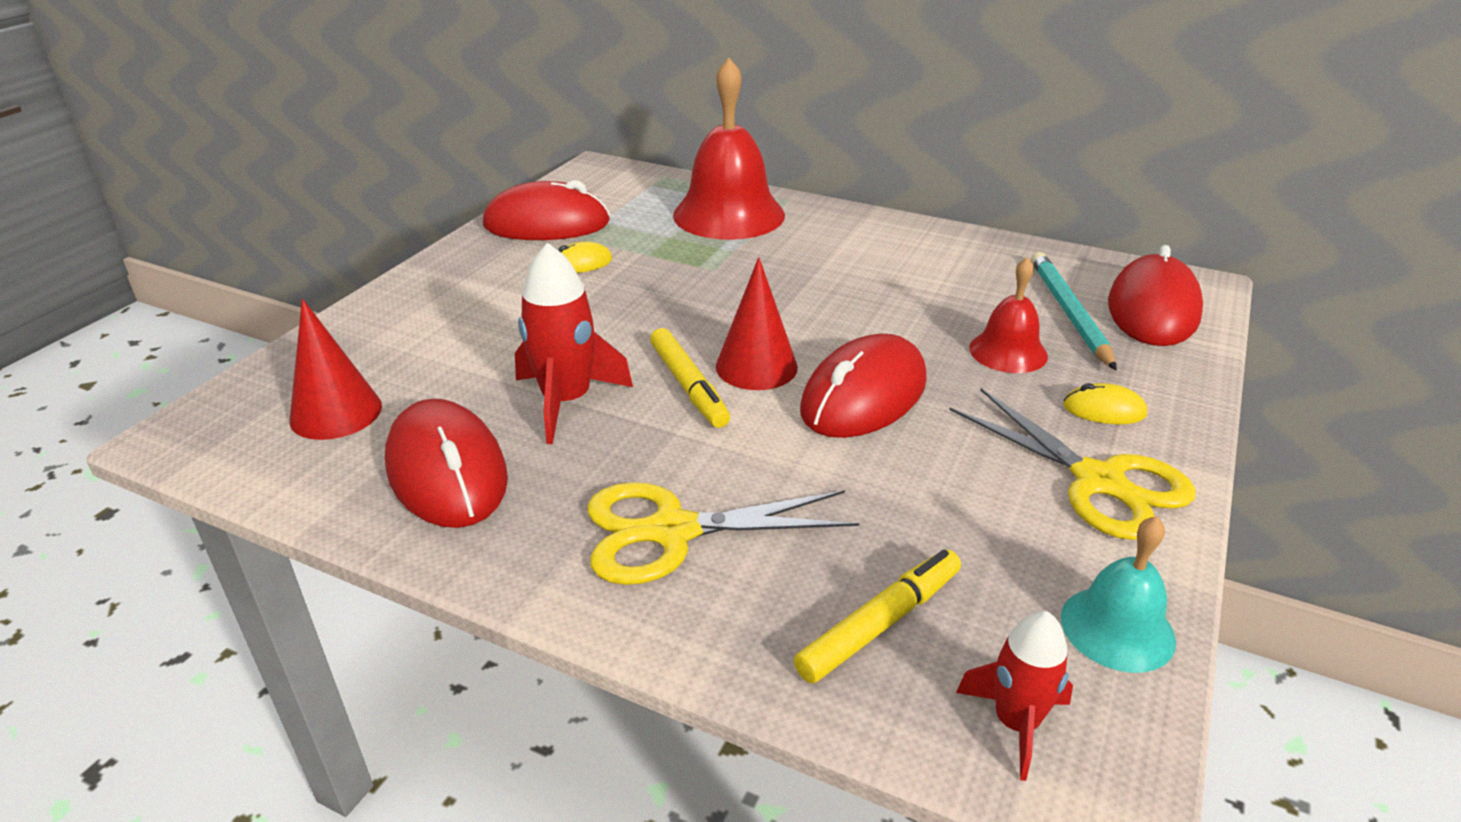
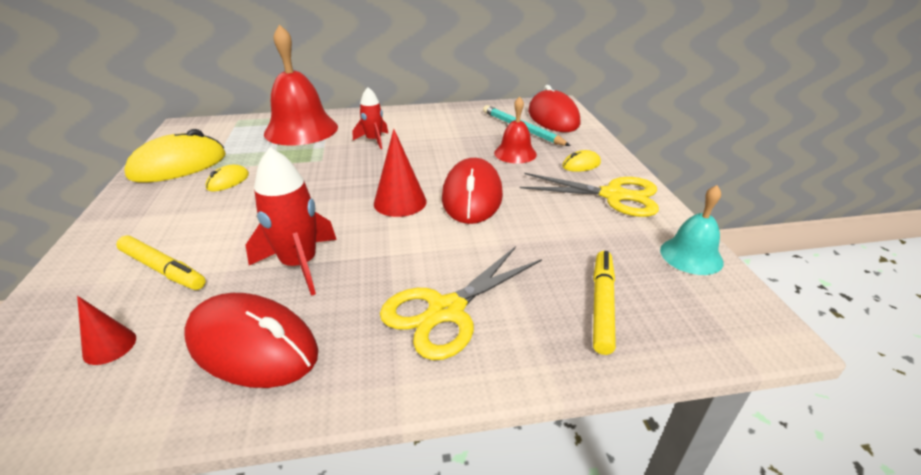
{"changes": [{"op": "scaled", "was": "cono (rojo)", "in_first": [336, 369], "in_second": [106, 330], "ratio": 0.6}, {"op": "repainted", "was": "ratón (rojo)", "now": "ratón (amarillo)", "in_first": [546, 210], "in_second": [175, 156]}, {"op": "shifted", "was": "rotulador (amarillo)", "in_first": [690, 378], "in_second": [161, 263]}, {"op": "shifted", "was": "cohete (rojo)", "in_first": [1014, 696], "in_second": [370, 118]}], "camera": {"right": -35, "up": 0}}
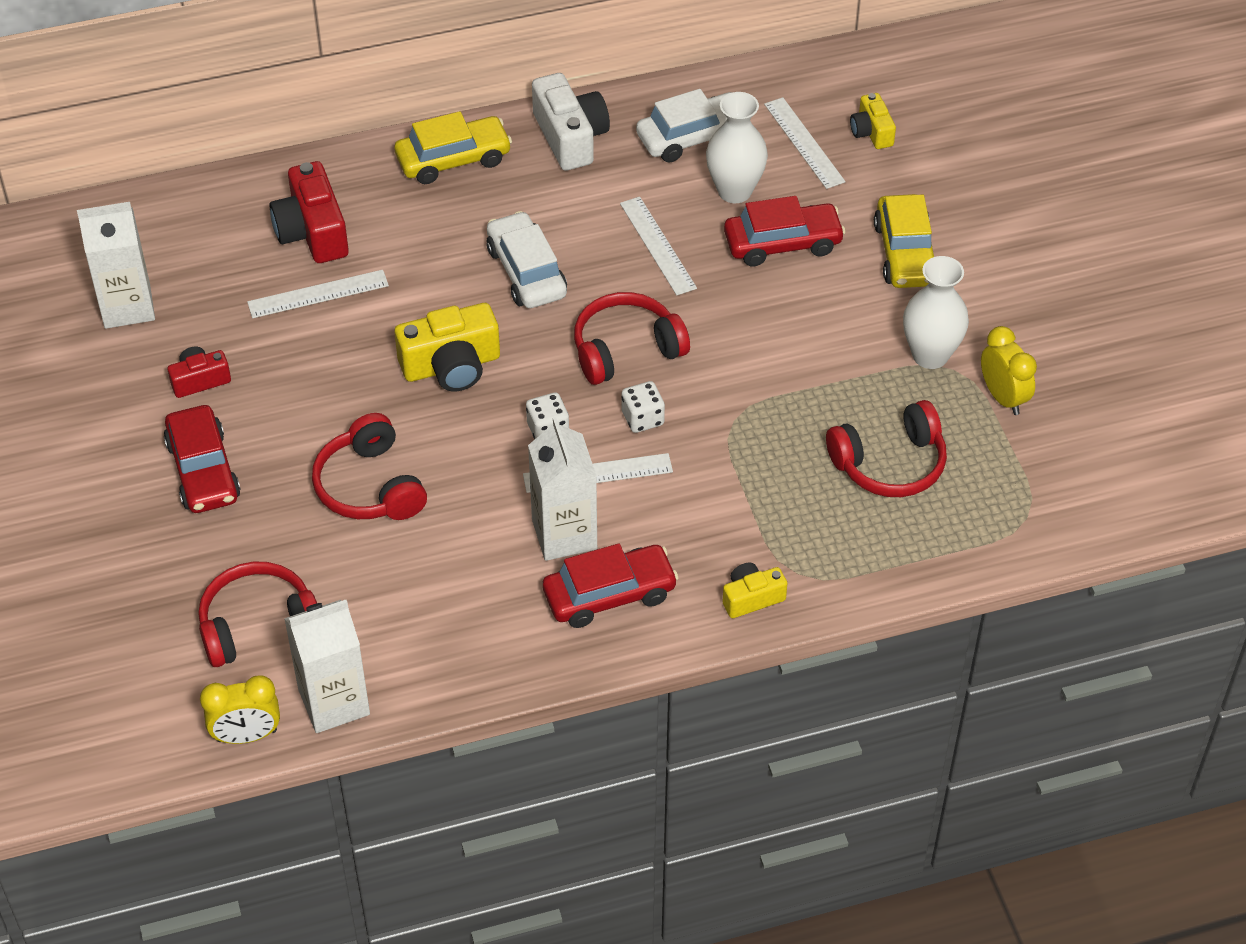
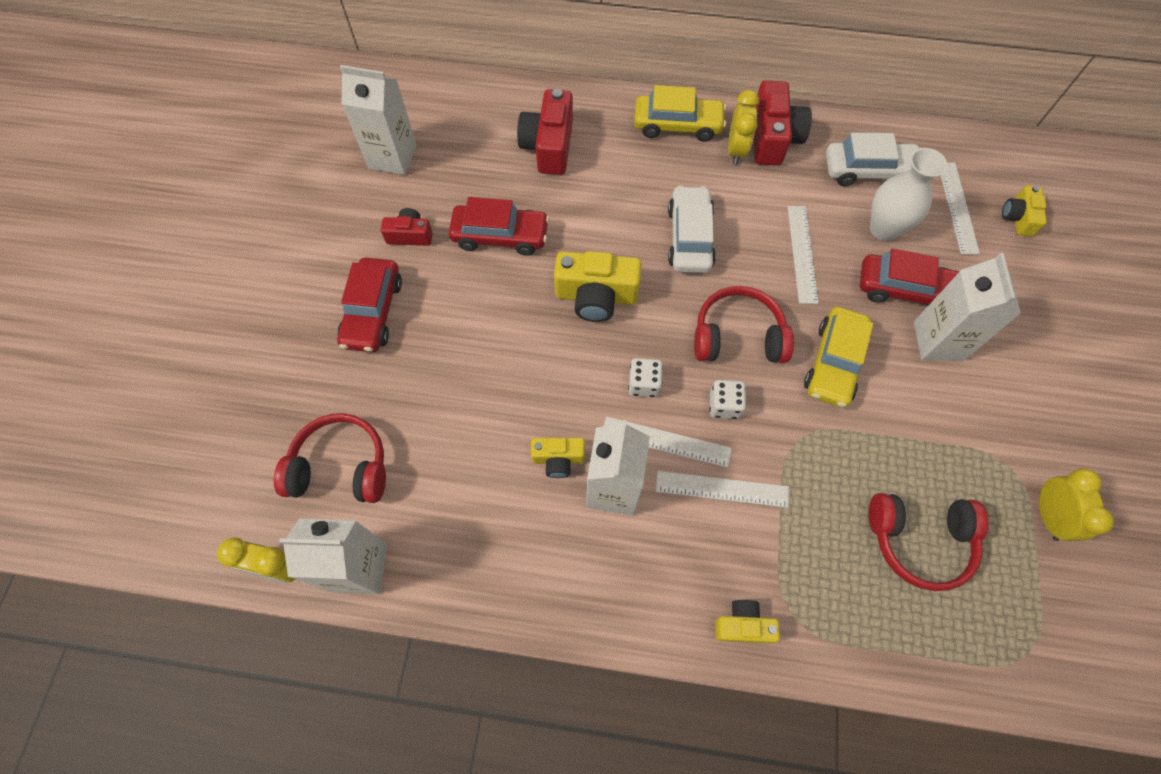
{"changes": [{"op": "shifted", "was": "regla (blanco)", "in_first": [318, 294], "in_second": [723, 489]}, {"op": "gone", "was": "auriculares (rojo)", "in_first": [369, 466]}, {"op": "repainted", "was": "cámara (blanco)", "now": "cámara (rojo)", "in_first": [571, 122], "in_second": [783, 122]}, {"op": "shifted", "was": "coche (rojo)", "in_first": [611, 586], "in_second": [499, 226]}, {"op": "shifted", "was": "coche (amarillo)", "in_first": [904, 241], "in_second": [838, 357]}, {"op": "gone", "was": "florero (blanco)", "in_first": [936, 312]}, {"op": "new", "now": "cámara (amarillo)", "in_second": [558, 458]}, {"op": "new", "now": "despertador (amarillo)", "in_second": [743, 127]}, {"op": "new", "now": "cartón de leche (blanco)", "in_second": [967, 307]}], "camera": {"right": 25, "up": 15}}
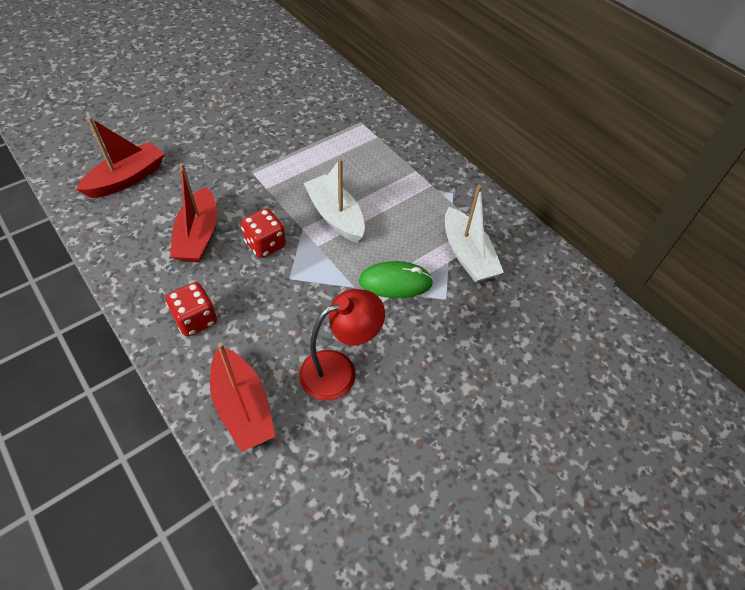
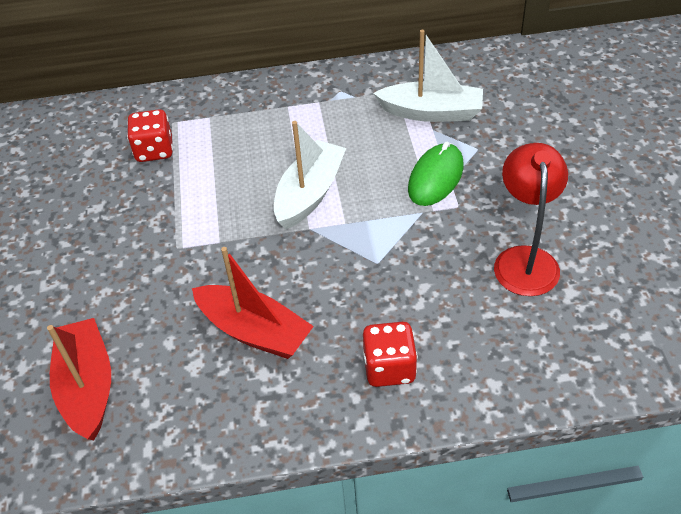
{"changes": [{"op": "gone", "was": "barco (rojo)", "in_first": [243, 397]}, {"op": "shifted", "was": "dado (rojo)", "in_first": [263, 233], "in_second": [150, 135]}, {"op": "rotated", "was": "barco (blanco)", "in_first": [334, 201], "in_second": [310, 175], "clockwise": 120}], "camera": {"right": -55, "up": -5}}
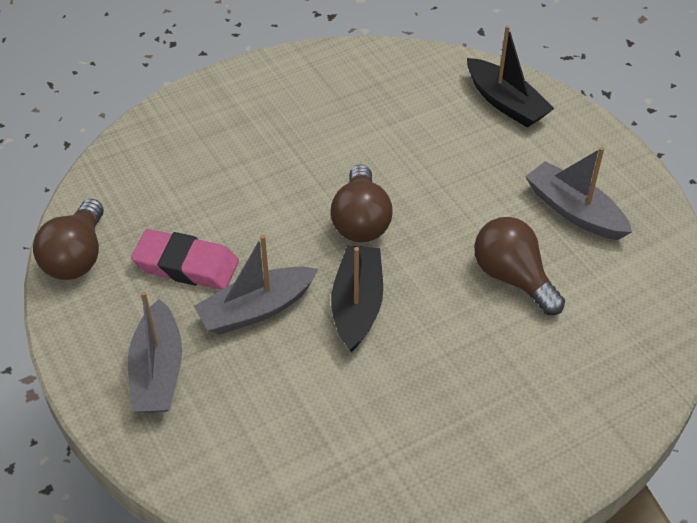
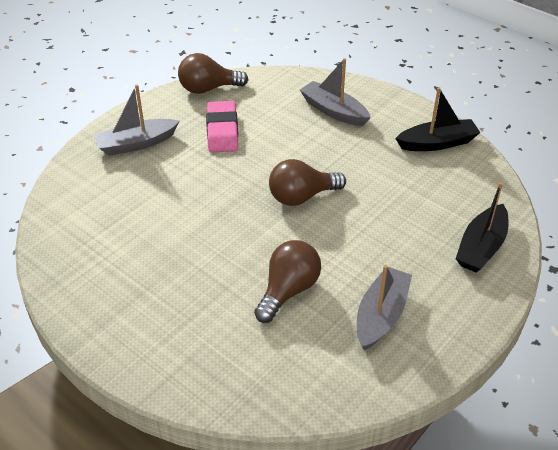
{"changes": [{"op": "shifted", "was": "barco (gris)", "in_first": [256, 285], "in_second": [335, 92]}, {"op": "shifted", "was": "barco (negro)", "in_first": [357, 298], "in_second": [438, 119]}], "camera": {"right": 70, "up": -5}}
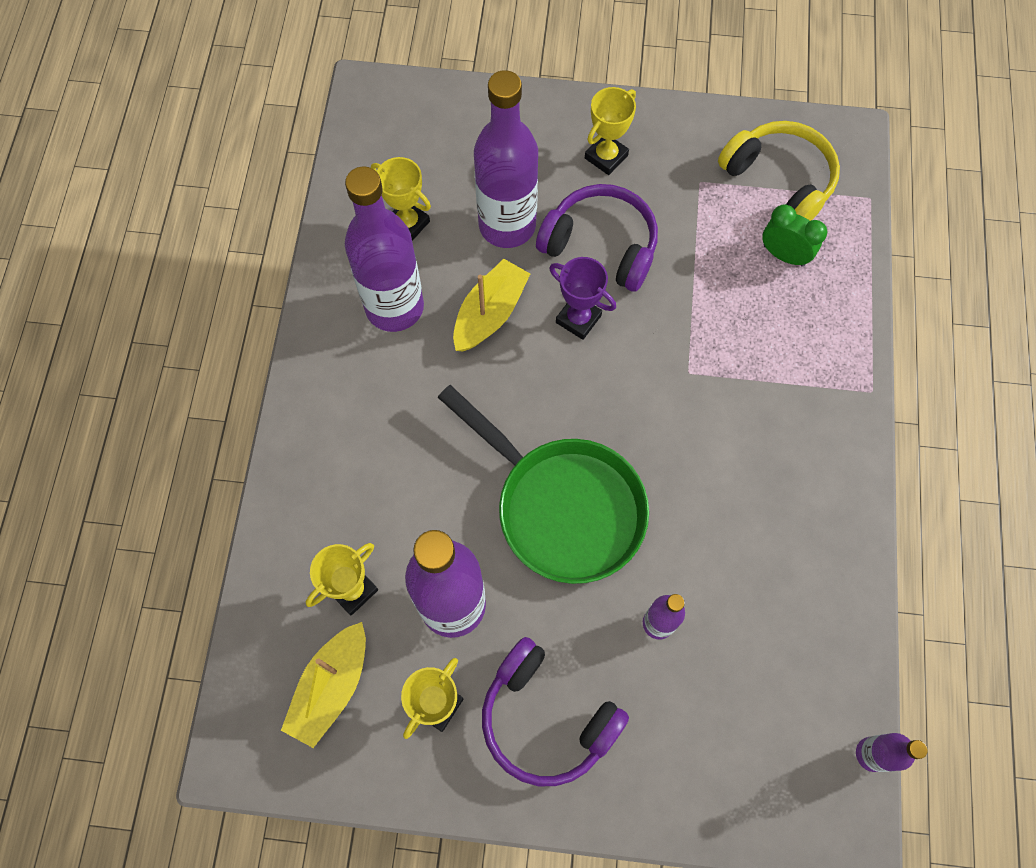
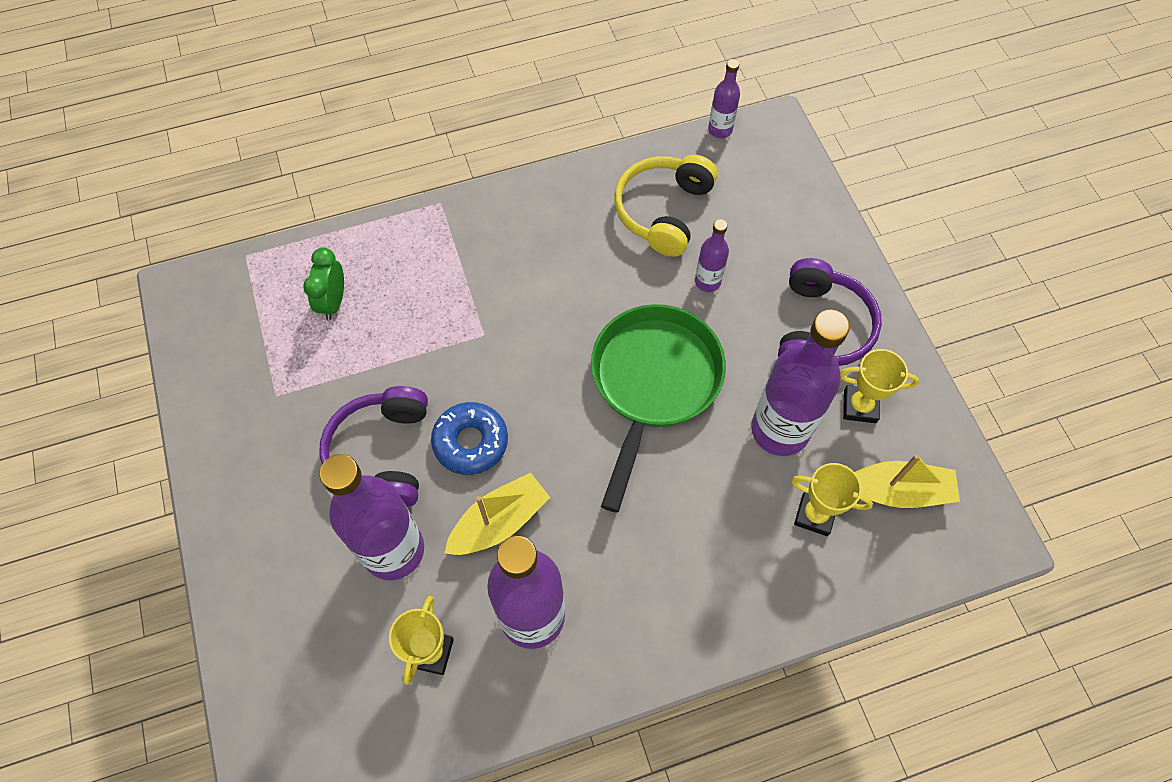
{"changes": [{"op": "rotated", "was": "barco (amarillo)", "in_first": [491, 305], "in_second": [497, 514], "clockwise": 135}, {"op": "swapped", "was": "trofeo (morado)", "now": "rosquilla (azul)", "in_first": [582, 298], "in_second": [469, 438]}, {"op": "gone", "was": "trofeo (amarillo)", "in_first": [610, 131]}, {"op": "shifted", "was": "auriculares (amarillo)", "in_first": [779, 171], "in_second": [666, 206]}], "camera": {"right": -115, "up": -5}}
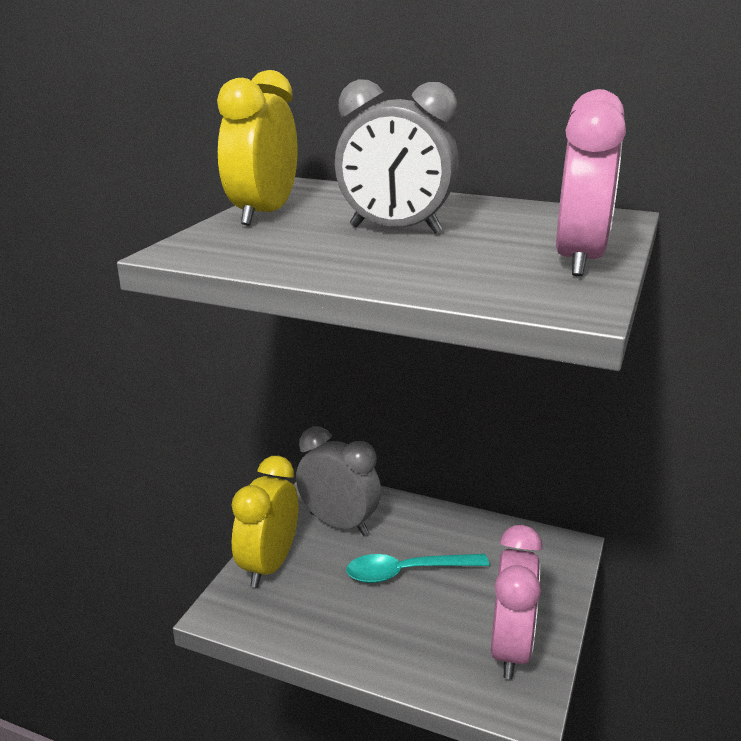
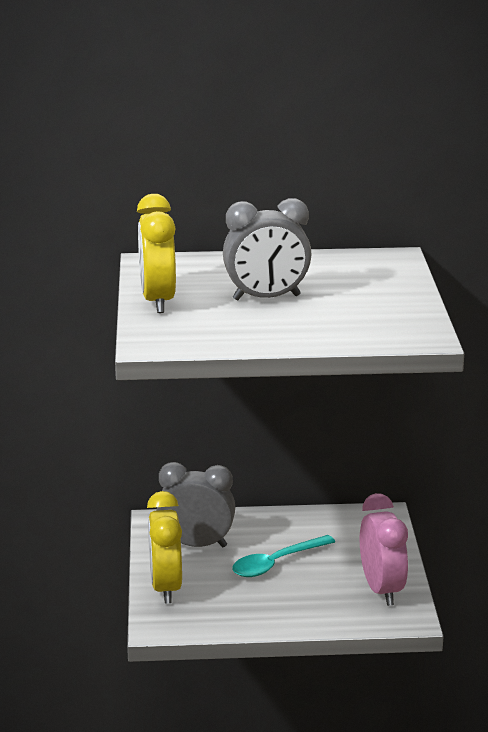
{"changes": [{"op": "gone", "was": "despertador (rosa)", "in_first": [591, 182]}], "camera": {"right": -25, "up": 0}}
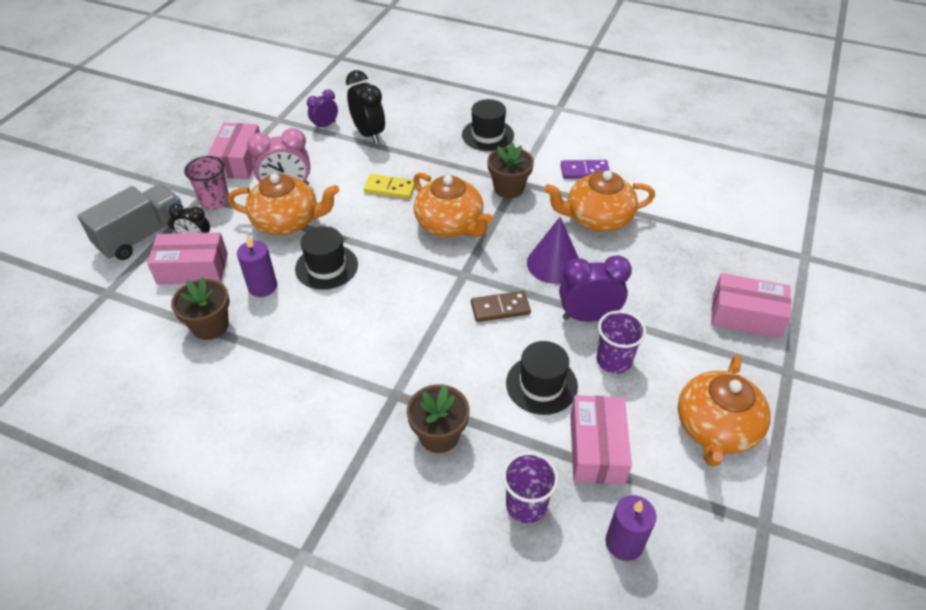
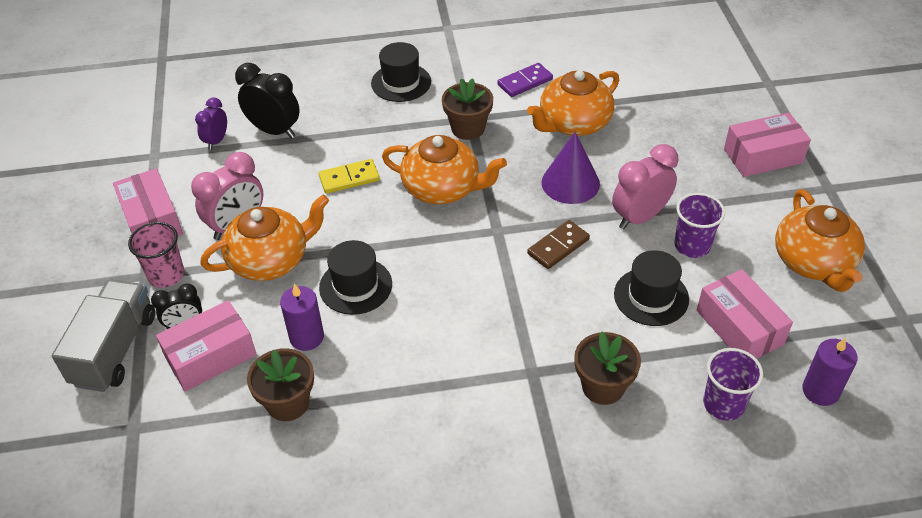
{"changes": [{"op": "repainted", "was": "despertador (morado)", "now": "despertador (rosa)", "in_first": [595, 288], "in_second": [645, 186]}], "camera": {"right": -30, "up": 0}}
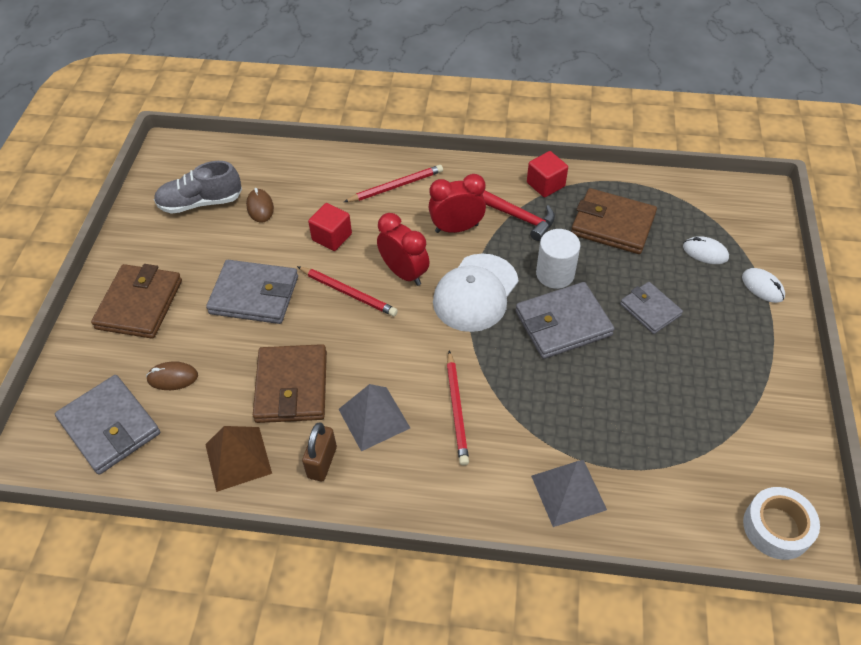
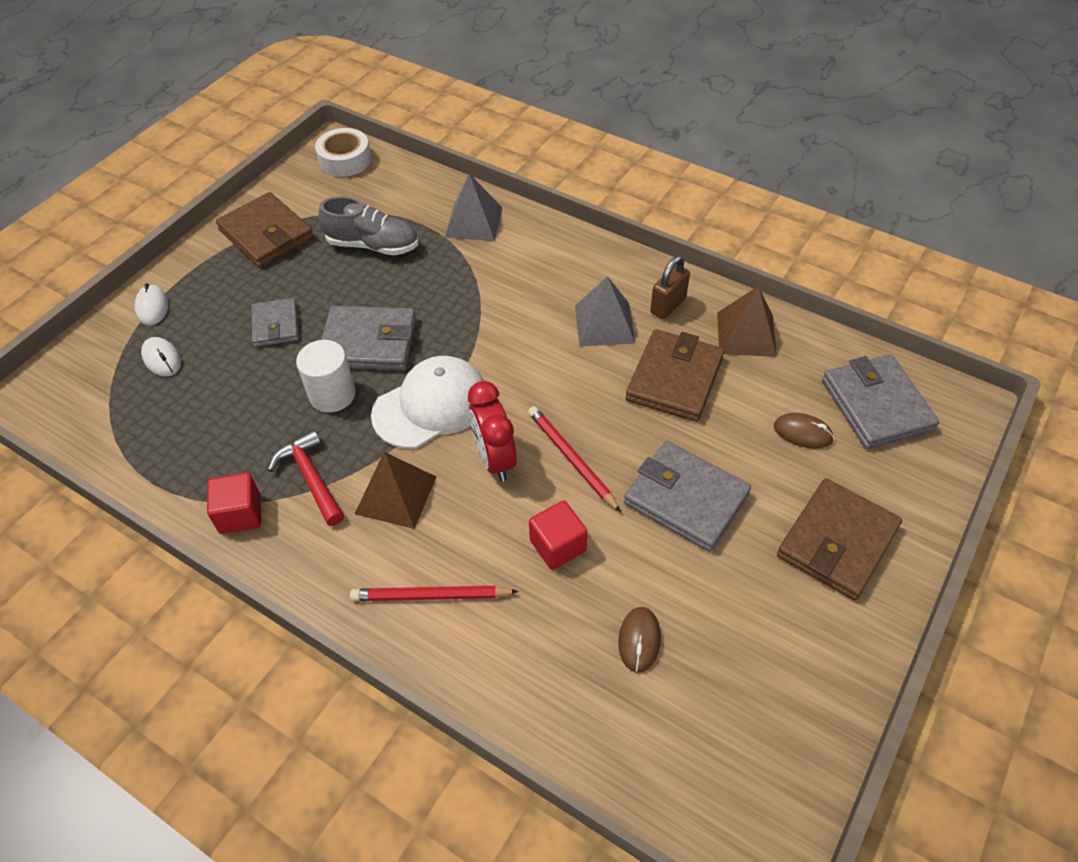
{"changes": [{"op": "shifted", "was": "zapato (gris)", "in_first": [198, 187], "in_second": [368, 225]}, {"op": "swapped", "was": "despertador (rojo)", "now": "pirámide (marrón)", "in_first": [457, 203], "in_second": [395, 490]}, {"op": "gone", "was": "lápiz (rojo)", "in_first": [458, 408]}, {"op": "shifted", "was": "cartera (marrón)", "in_first": [614, 221], "in_second": [265, 230]}], "camera": {"right": -155, "up": 0}}
